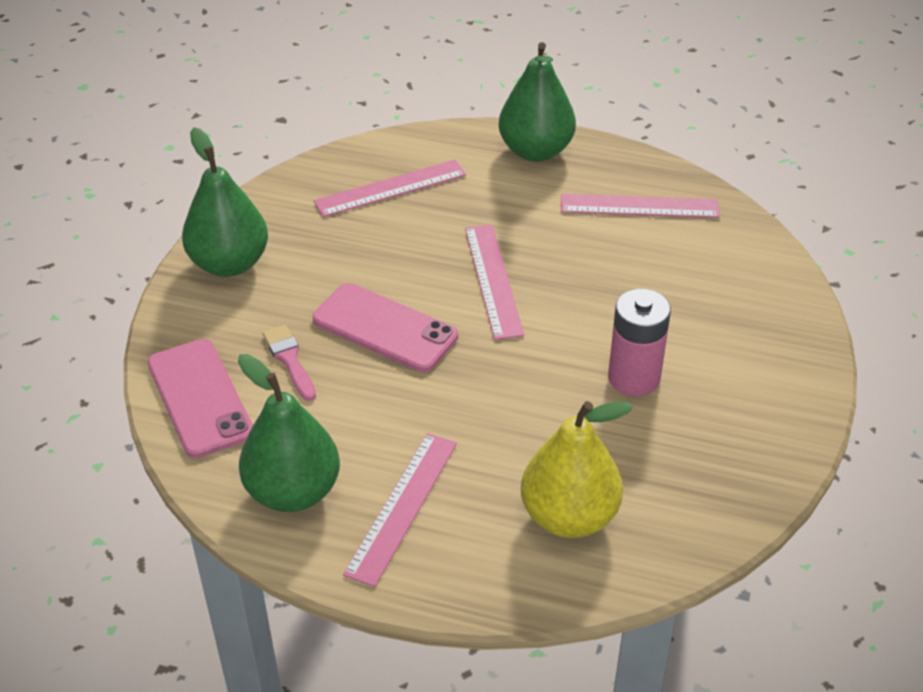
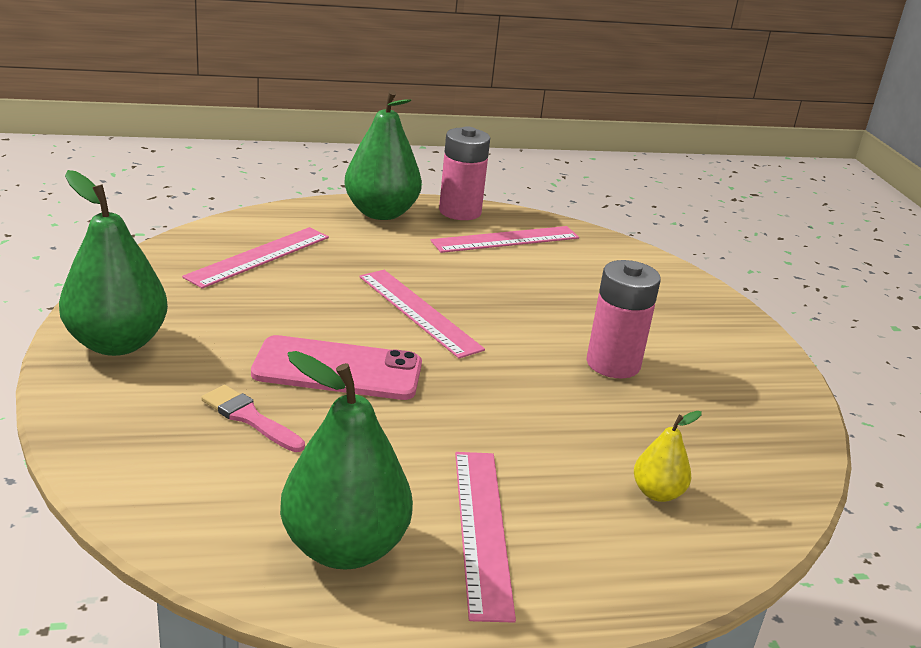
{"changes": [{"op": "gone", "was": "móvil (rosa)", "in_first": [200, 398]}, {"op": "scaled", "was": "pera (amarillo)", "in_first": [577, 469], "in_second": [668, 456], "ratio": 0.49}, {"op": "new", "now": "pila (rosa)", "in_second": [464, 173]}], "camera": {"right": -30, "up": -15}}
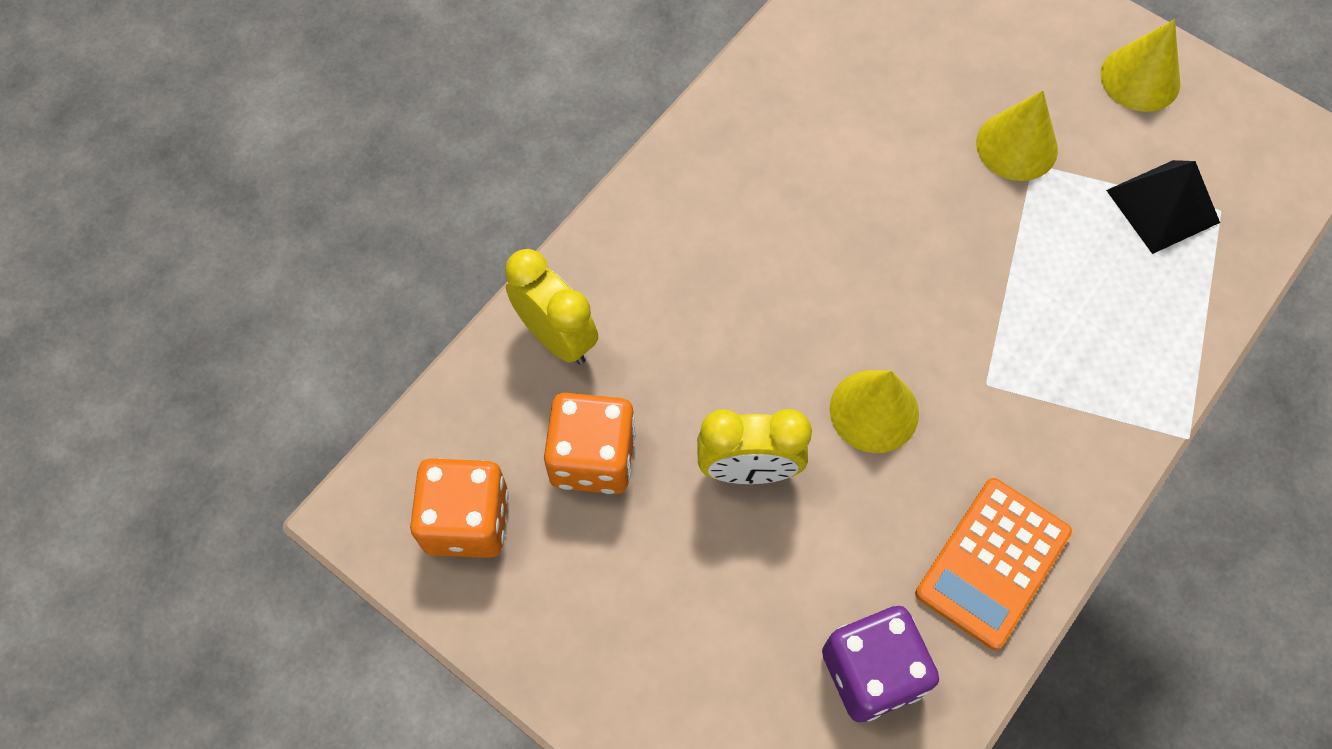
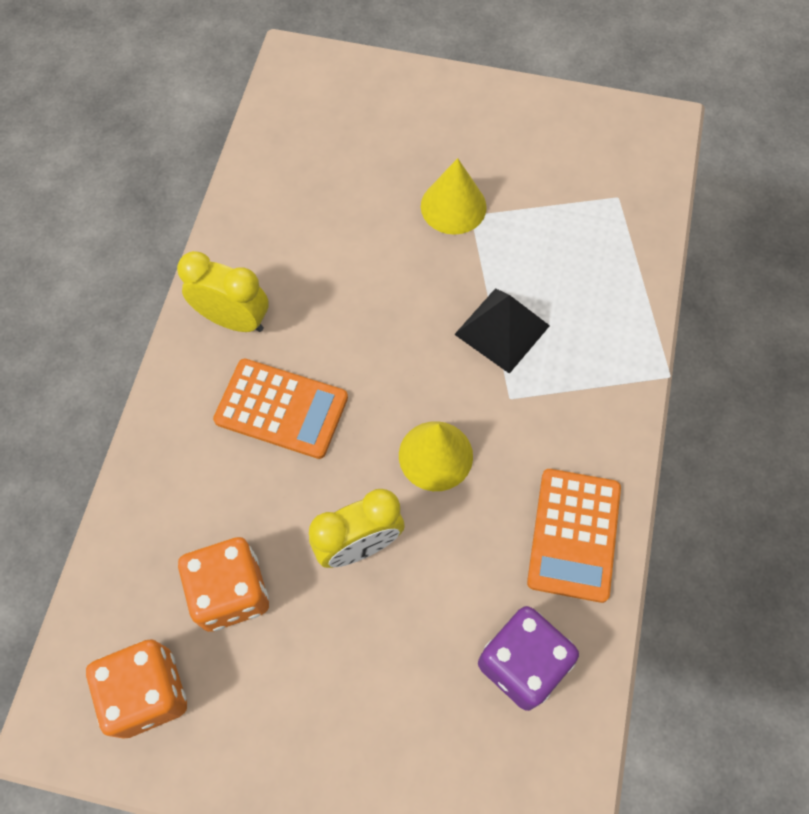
{"changes": [{"op": "shifted", "was": "despertador (amarillo)", "in_first": [551, 306], "in_second": [223, 291]}, {"op": "gone", "was": "cono (amarillo)", "in_first": [1140, 65]}, {"op": "shifted", "was": "pirámide (negro)", "in_first": [1163, 207], "in_second": [502, 331]}, {"op": "new", "now": "calculadora (naranja)", "in_second": [280, 409]}], "camera": {"right": -25, "up": 0}}
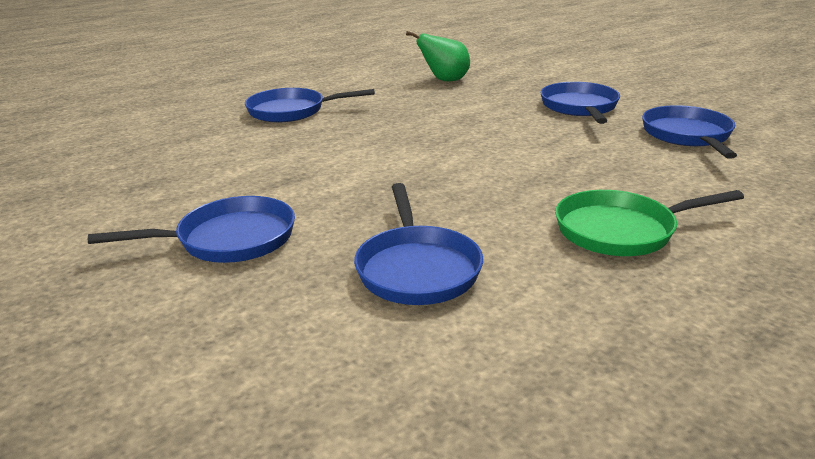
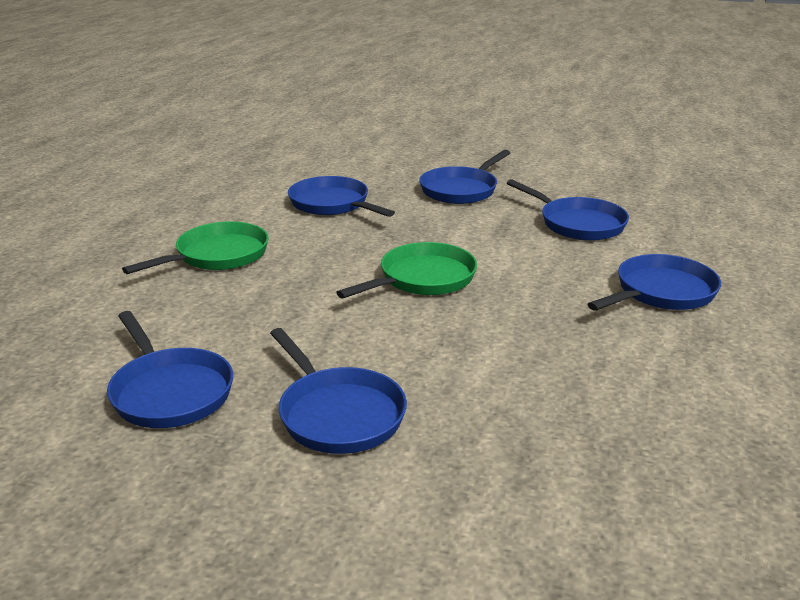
{"changes": [{"op": "gone", "was": "pera (verde)", "in_first": [438, 56]}, {"op": "new", "now": "sartén (verde)", "in_second": [406, 270]}, {"op": "new", "now": "sartén (azul)", "in_second": [568, 210]}], "camera": {"right": 145, "up": 0}}
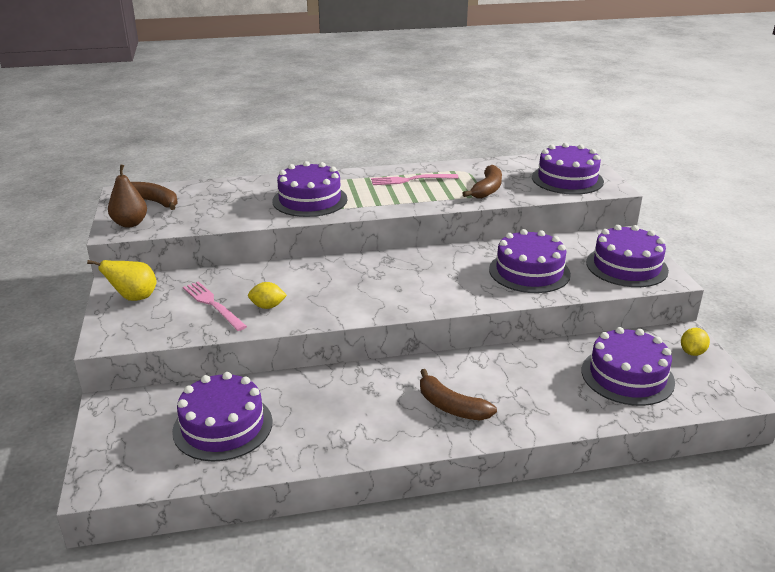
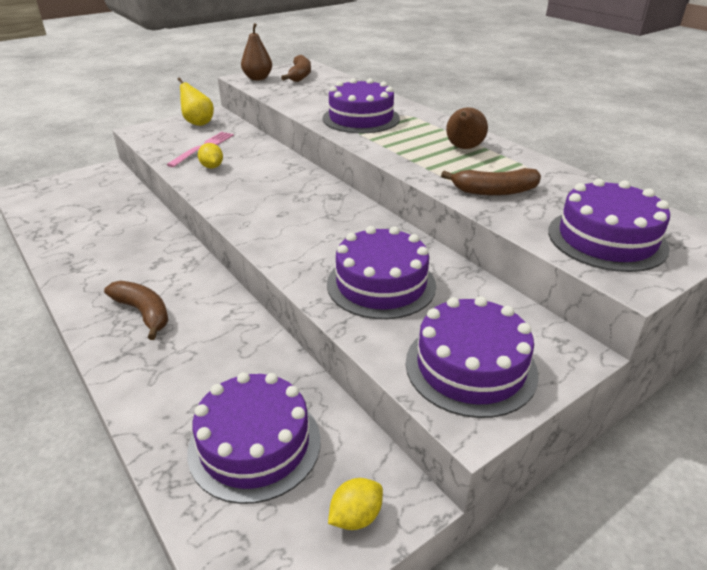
{"changes": [{"op": "gone", "was": "tarta (morado)", "in_first": [222, 416]}, {"op": "swapped", "was": "tenedor (rosa)", "now": "pera (marrón)", "in_first": [415, 179], "in_second": [467, 128]}, {"op": "rotated", "was": "plátano (marrón)", "in_first": [458, 394], "in_second": [136, 310], "clockwise": 120}, {"op": "rotated", "was": "limón (amarillo)", "in_first": [695, 342], "in_second": [355, 504], "clockwise": -45}], "camera": {"right": 65, "up": 5}}
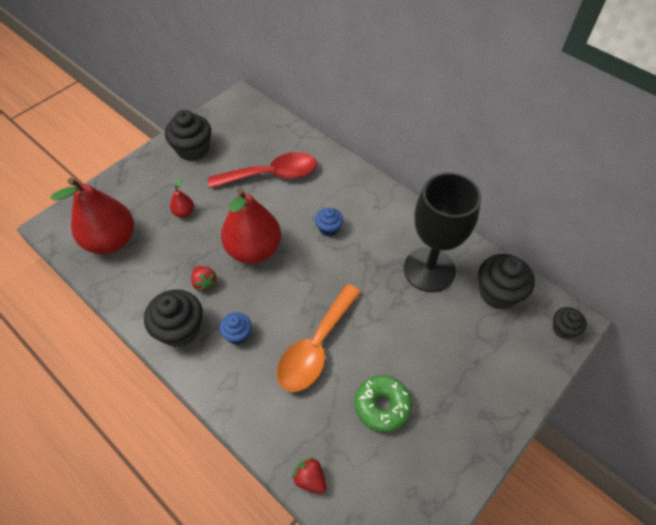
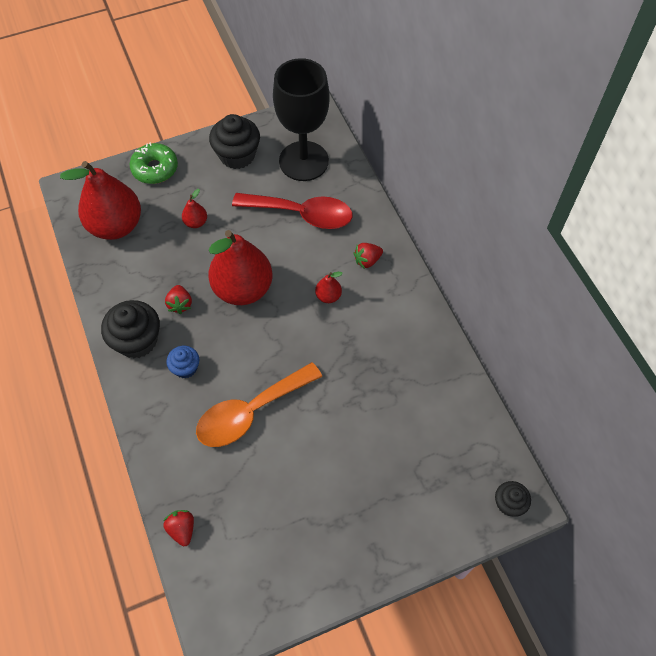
{"changes": [{"op": "swapped", "was": "magdalena (azul)", "now": "pera (rojo)", "in_first": [329, 222], "in_second": [329, 287]}, {"op": "shifted", "was": "rosquilla (verde)", "in_first": [383, 403], "in_second": [154, 163]}, {"op": "shifted", "was": "copa (negro)", "in_first": [442, 232], "in_second": [301, 119]}, {"op": "gone", "was": "magdalena (negro)", "in_first": [506, 281]}, {"op": "new", "now": "fresa (rojo)", "in_second": [368, 256]}], "camera": {"right": 25, "up": 5}}
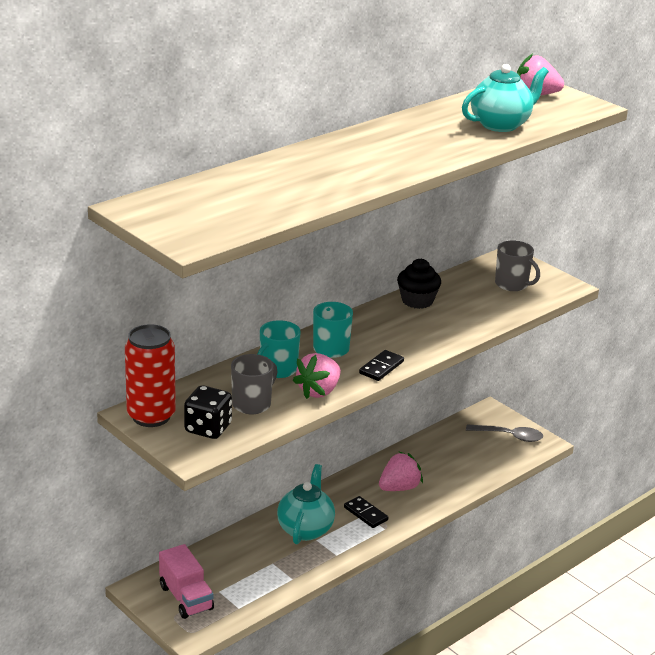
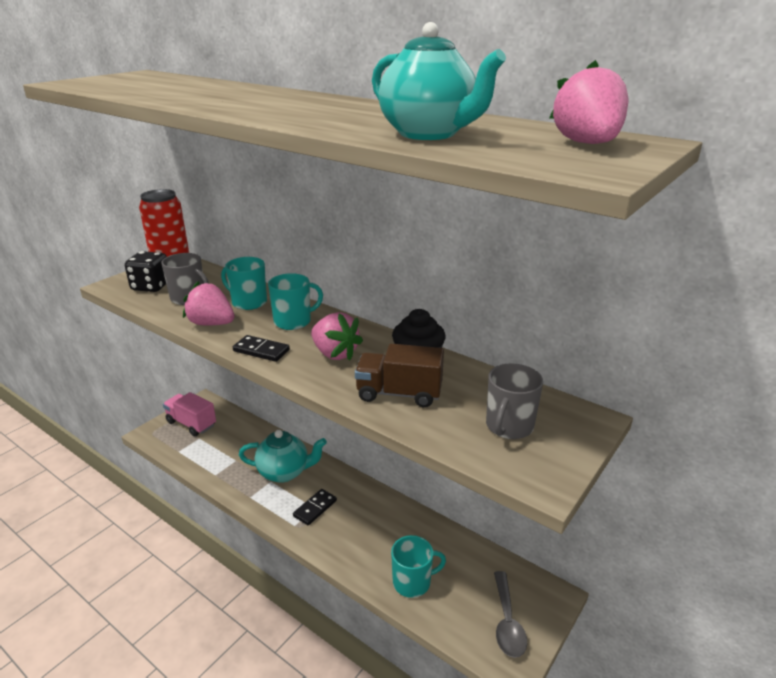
{"changes": [{"op": "rotated", "was": "camión (rosa)", "in_first": [186, 581], "in_second": [189, 414], "clockwise": 75}, {"op": "shifted", "was": "fresa (rosa)", "in_first": [401, 471], "in_second": [337, 336]}, {"op": "new", "now": "camión (marrón)", "in_second": [399, 376]}, {"op": "new", "now": "taza (turquesa)", "in_second": [418, 566]}], "camera": {"right": 80, "up": 0}}
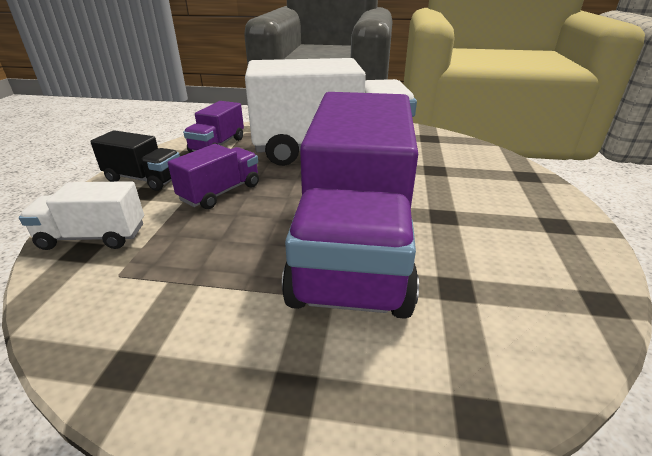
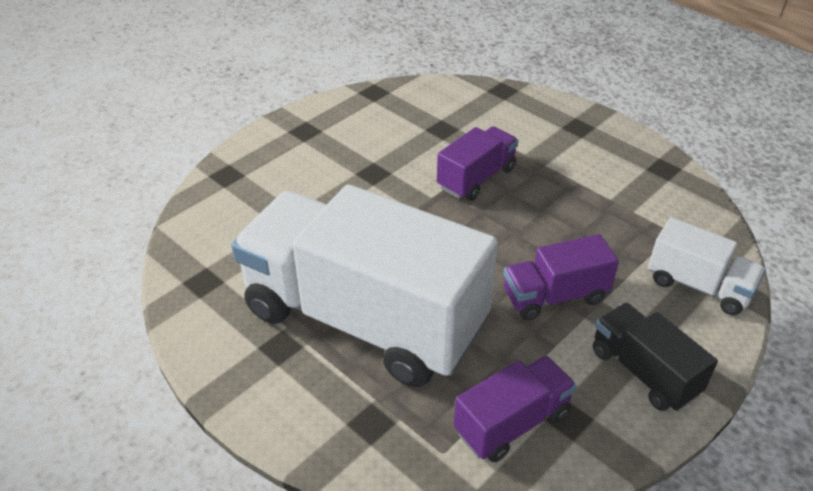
{"changes": [{"op": "scaled", "was": "camión (morado)", "in_first": [350, 205], "in_second": [477, 163], "ratio": 0.45}], "camera": {"right": -145, "up": 10}}
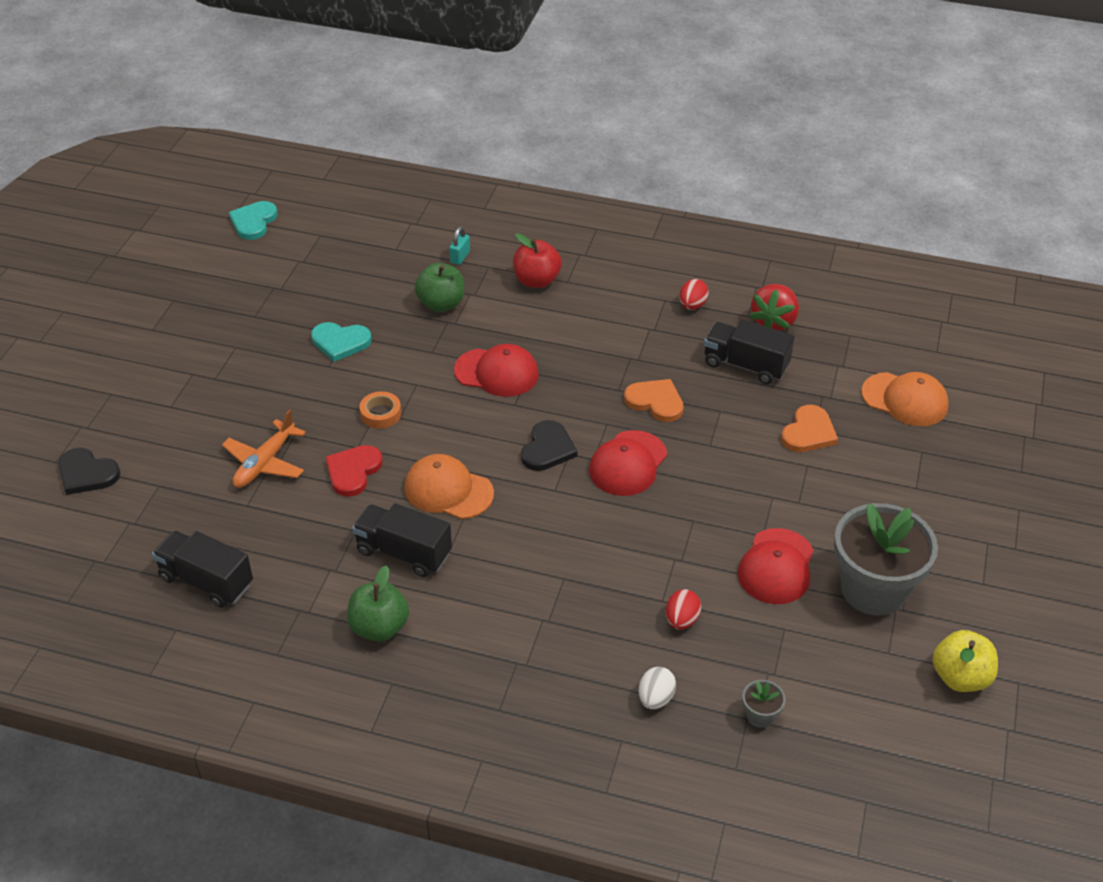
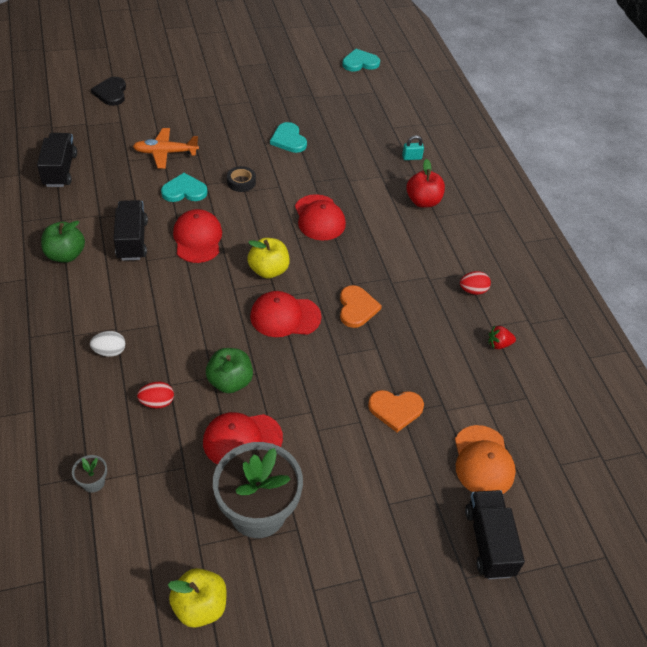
{"changes": [{"op": "repainted", "was": "corazón (rojo)", "now": "corazón (turquesa)", "in_first": [354, 471], "in_second": [184, 187]}, {"op": "repainted", "was": "cinta adhesiva (naranja)", "now": "cinta adhesiva (negro)", "in_first": [380, 410], "in_second": [241, 179]}, {"op": "repainted", "was": "gorra (naranja)", "now": "gorra (rojo)", "in_first": [449, 486], "in_second": [197, 236]}, {"op": "shifted", "was": "manzana (verde)", "in_first": [439, 287], "in_second": [229, 370]}, {"op": "swapped", "was": "corazón (negro)", "now": "manzana (amarillo)", "in_first": [549, 445], "in_second": [268, 258]}, {"op": "shifted", "was": "huevo (blanco)", "in_first": [657, 688], "in_second": [108, 344]}, {"op": "shifted", "was": "camión (negro)", "in_first": [749, 351], "in_second": [495, 534]}, {"op": "scaled", "was": "fresa (rojo)", "in_first": [774, 307], "in_second": [502, 337], "ratio": 0.56}], "camera": {"right": 55, "up": 5}}
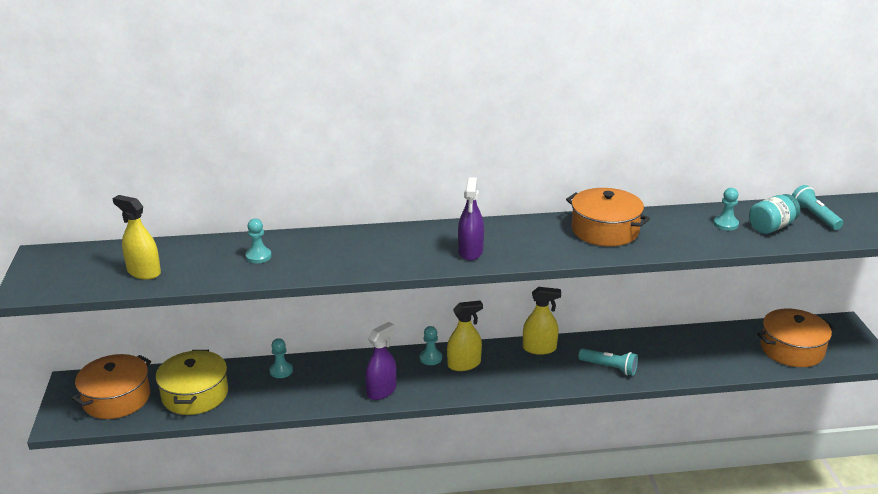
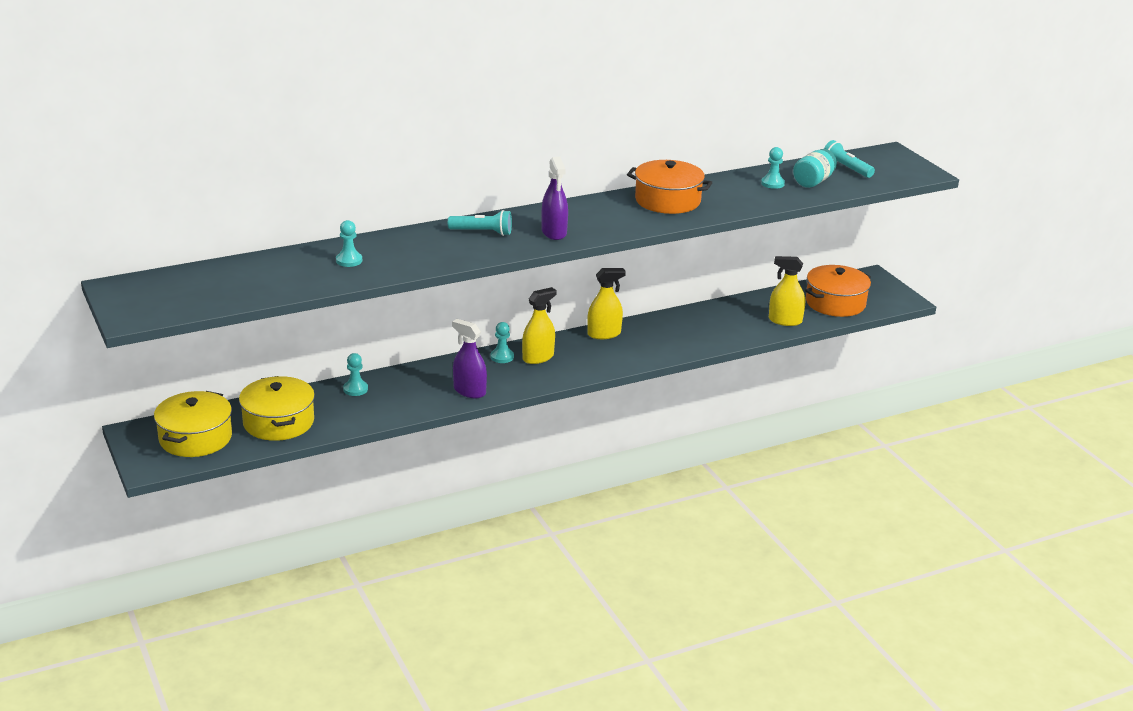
{"changes": [{"op": "repainted", "was": "olla (naranja)", "now": "olla (amarillo)", "in_first": [111, 386], "in_second": [193, 424]}, {"op": "shifted", "was": "pulverizador (amarillo)", "in_first": [136, 237], "in_second": [787, 291]}, {"op": "rotated", "was": "pulverizador (morado)", "in_first": [381, 361], "in_second": [469, 358], "clockwise": -75}, {"op": "shifted", "was": "lámpara de mano (turquesa)", "in_first": [608, 362], "in_second": [480, 223]}], "camera": {"right": -20, "up": 0}}
